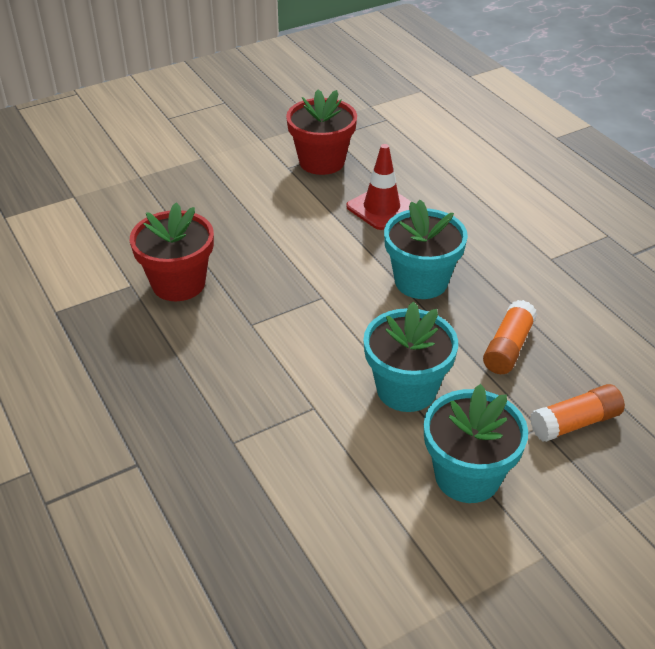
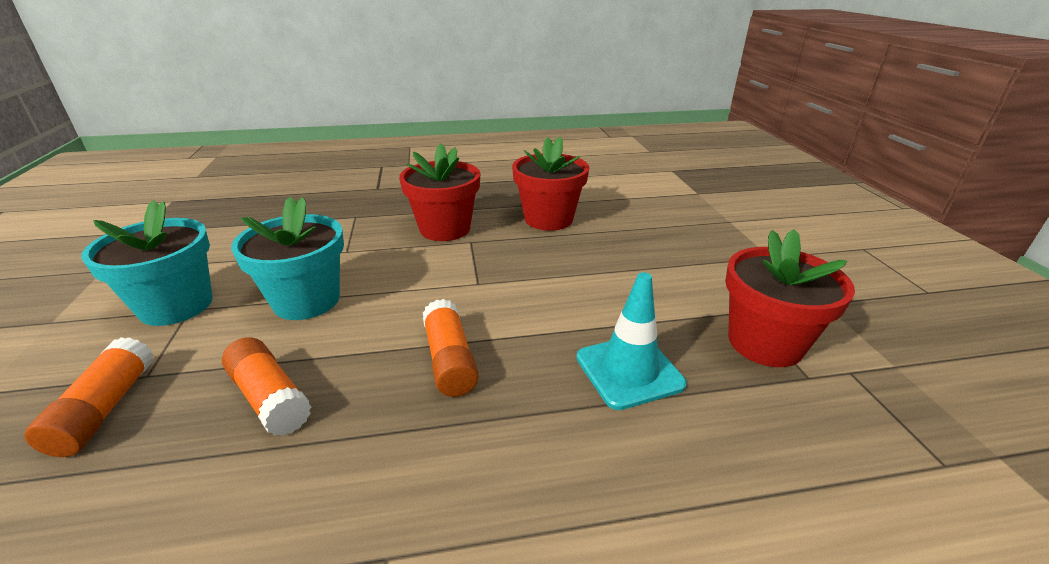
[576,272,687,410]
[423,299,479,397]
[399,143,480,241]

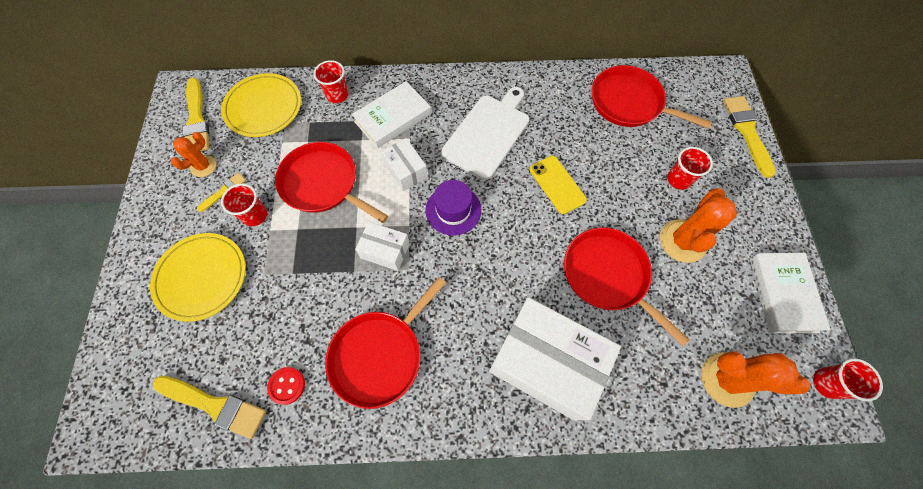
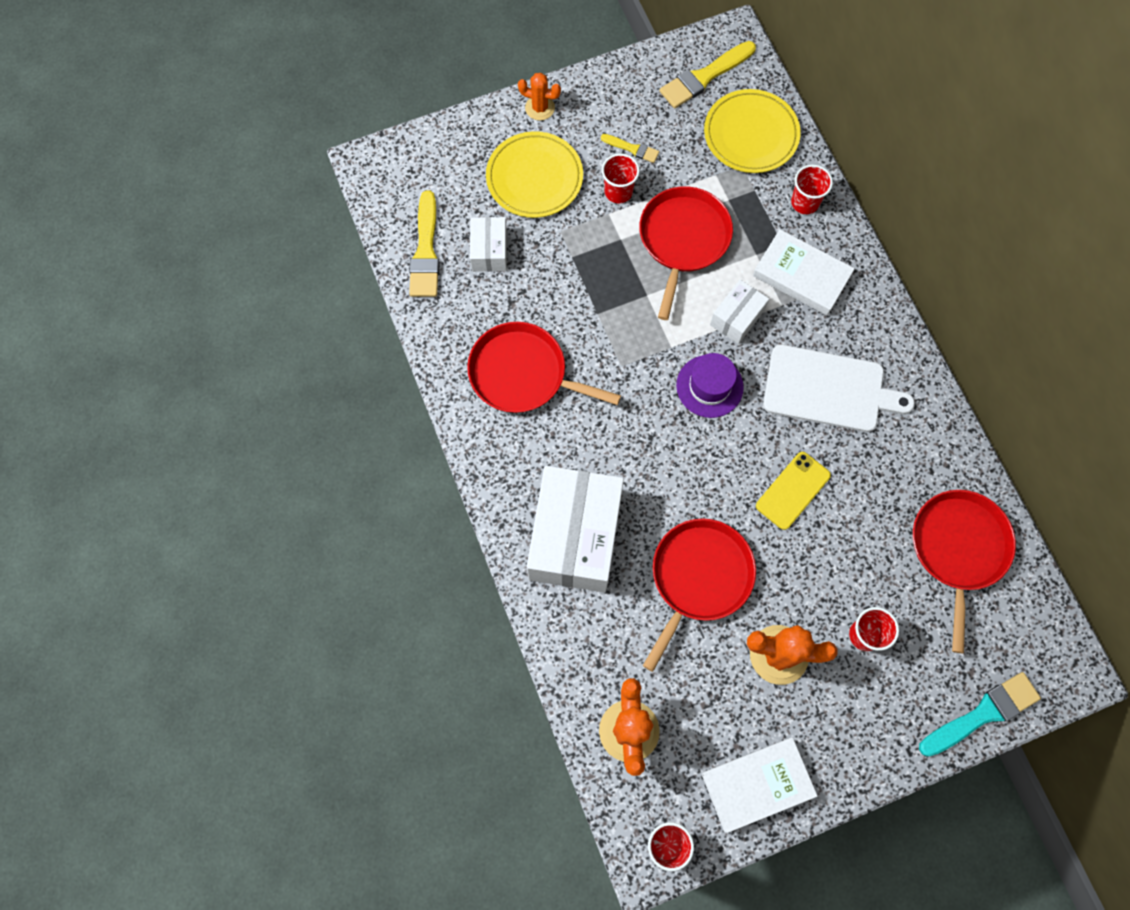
[919,672,1041,757]
[518,73,561,121]
[470,217,507,272]
[267,367,305,405] (first image)

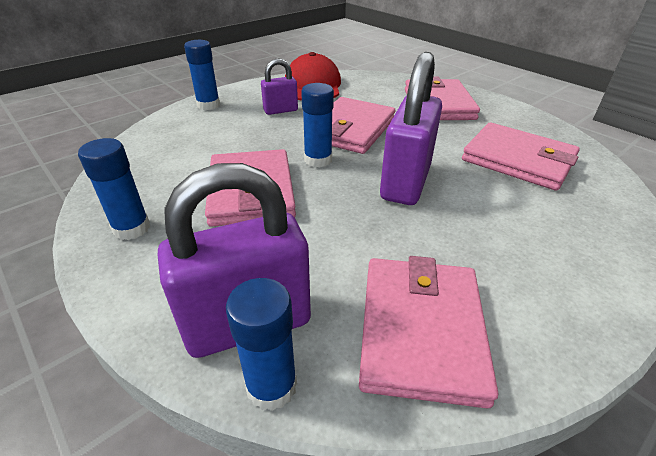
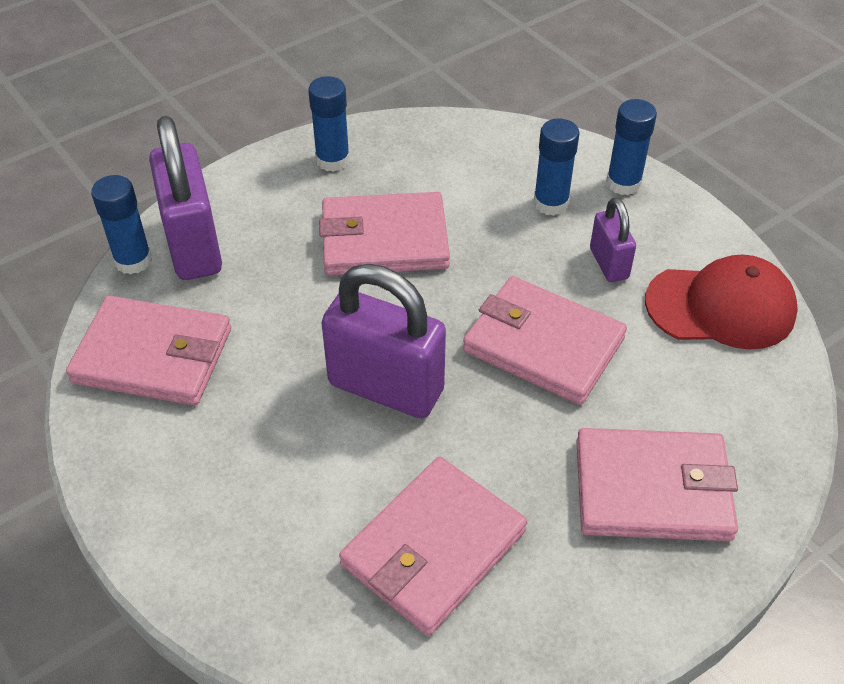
[533,118,580,216]

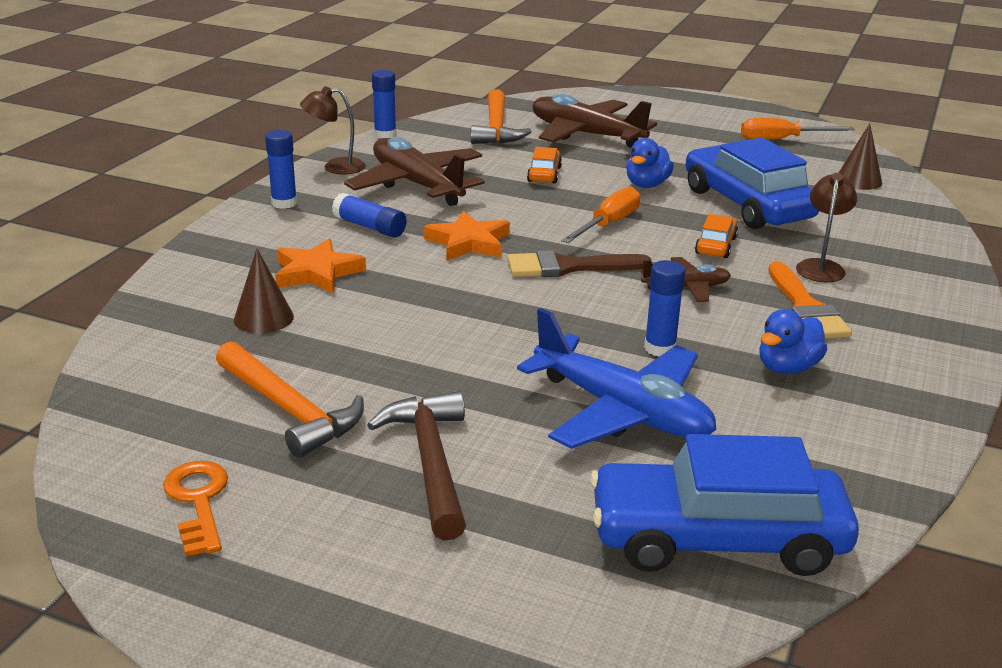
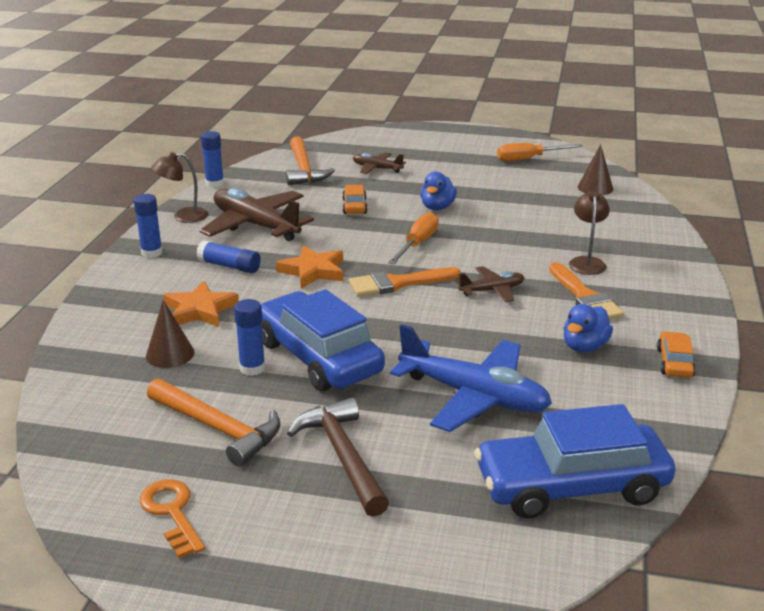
[353,152,406,174]
[260,289,385,391]
[657,331,696,378]
[349,267,461,296]
[234,299,265,376]

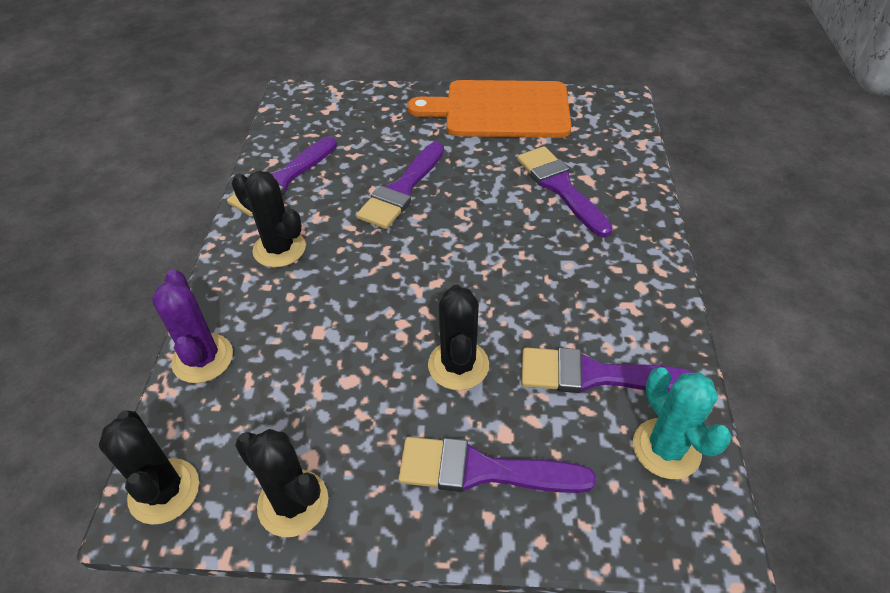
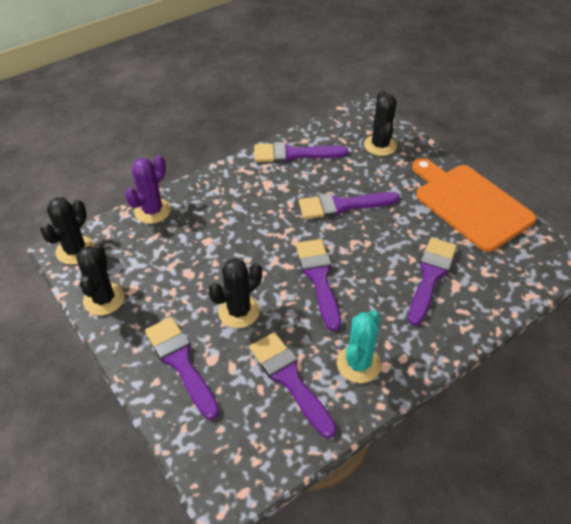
[364,91,397,156]
[337,310,381,383]
[296,239,341,331]

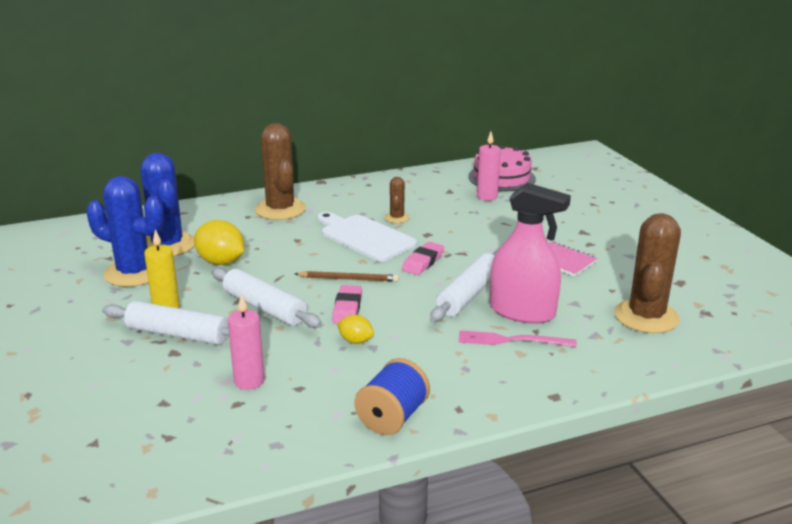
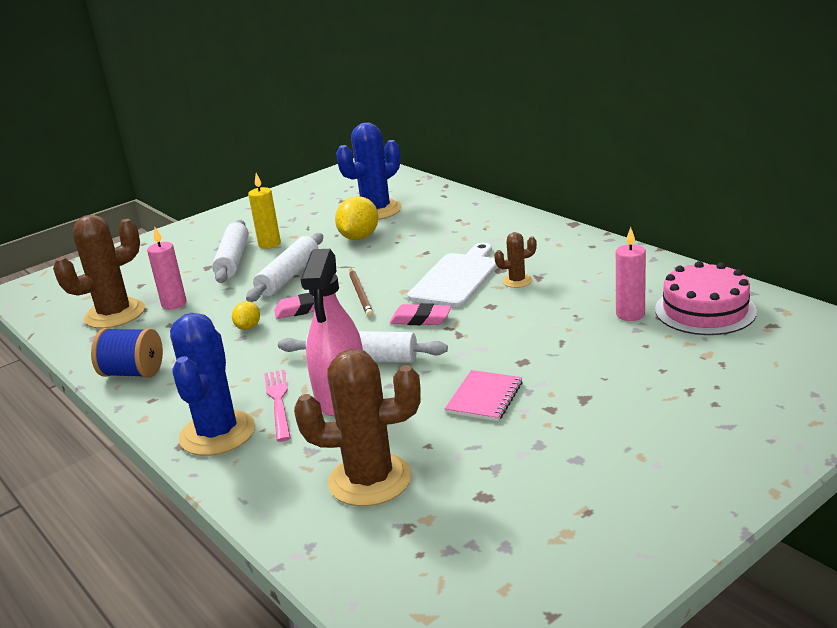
[53,215,145,329]
[170,313,255,456]

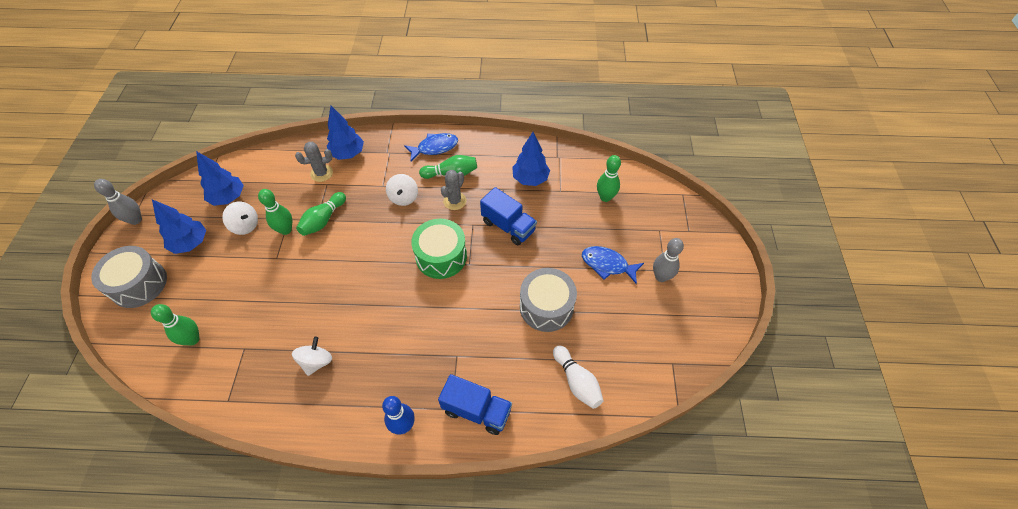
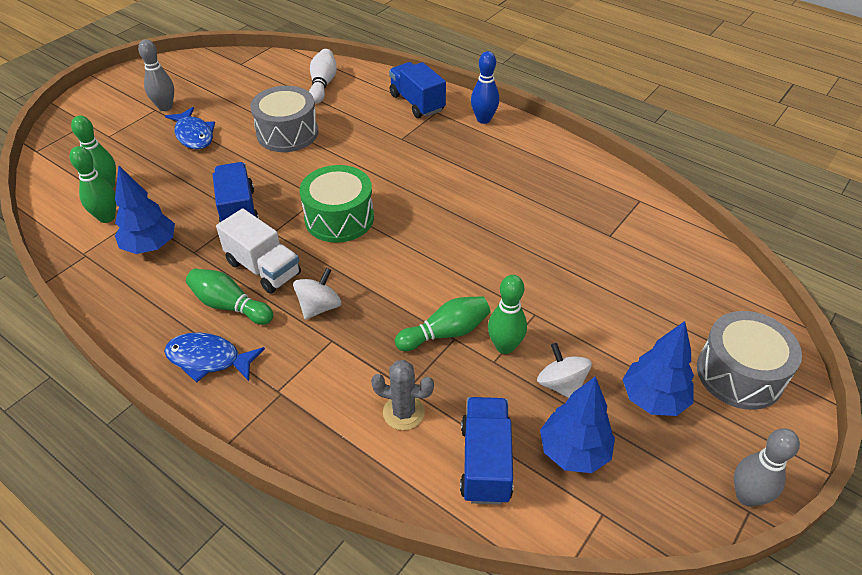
[327,106,364,160] (first image)
[216,208,301,294]
[70,146,116,223]
[292,337,332,376] (first image)
[460,397,513,505]

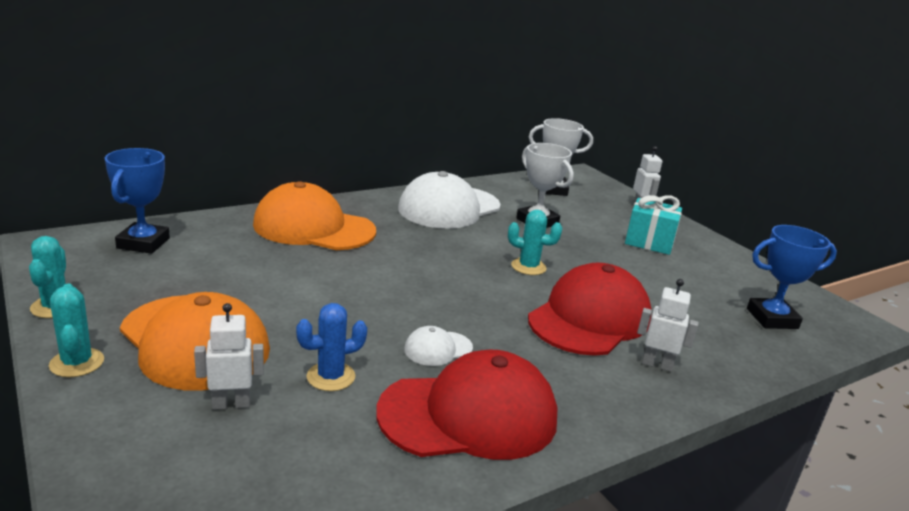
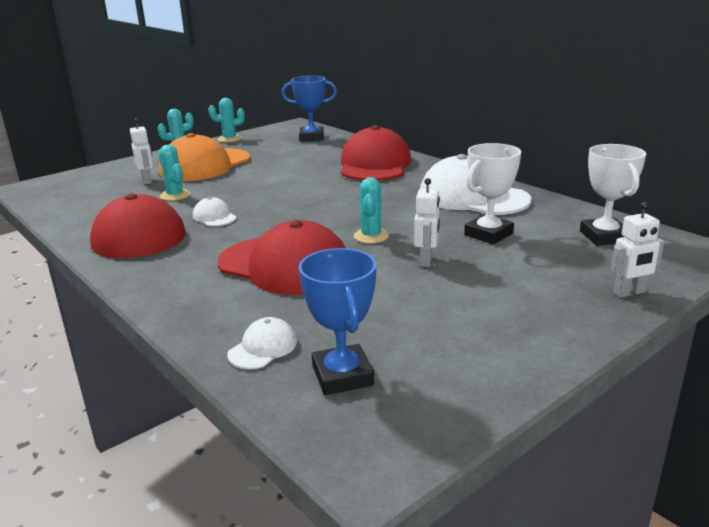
[341,125,412,181]
[625,195,682,255] (first image)
[414,178,440,267]
[158,145,190,201]
[227,317,297,369]

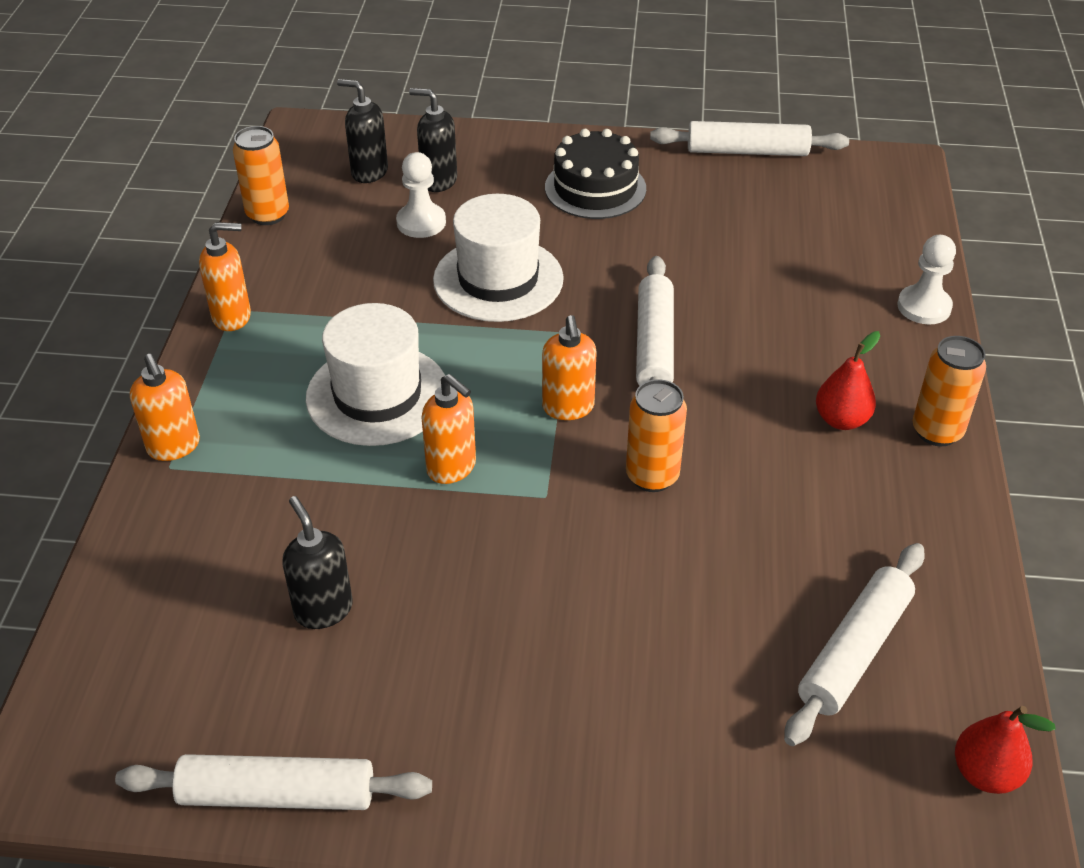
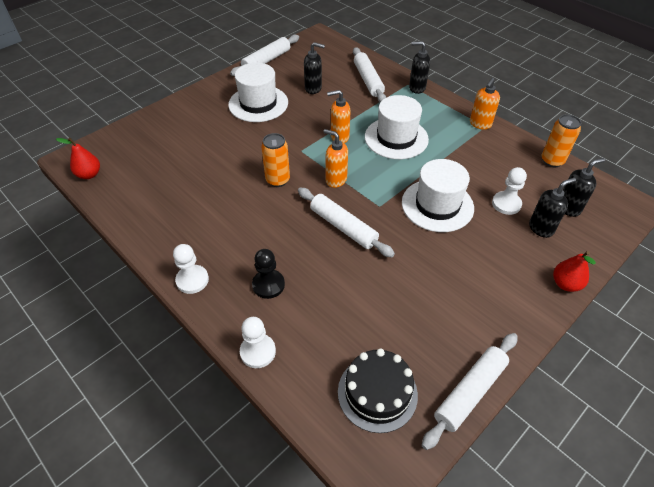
[338,349,418,433]
[553,251,596,292]
[173,244,209,294]
[409,41,430,94]
[353,47,386,102]
[228,63,288,122]
[252,249,285,299]

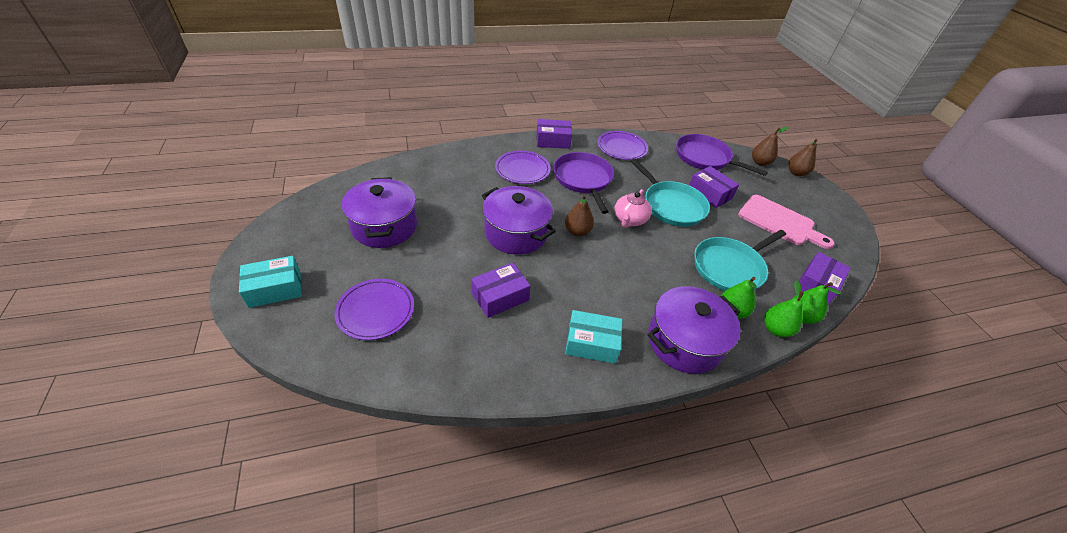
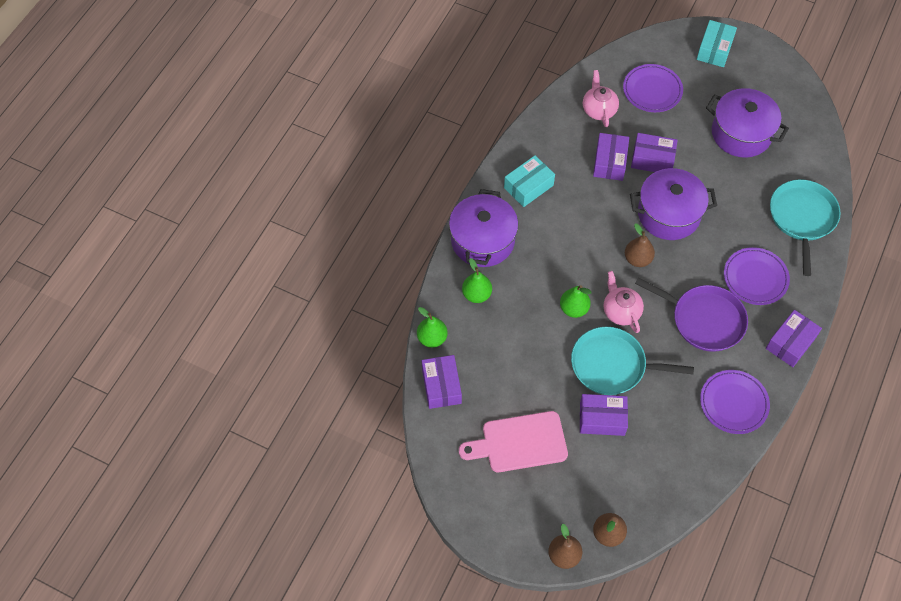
[676,134,768,176] (first image)
[770,179,841,276]
[560,285,591,318]
[583,70,619,127]
[631,133,678,172]

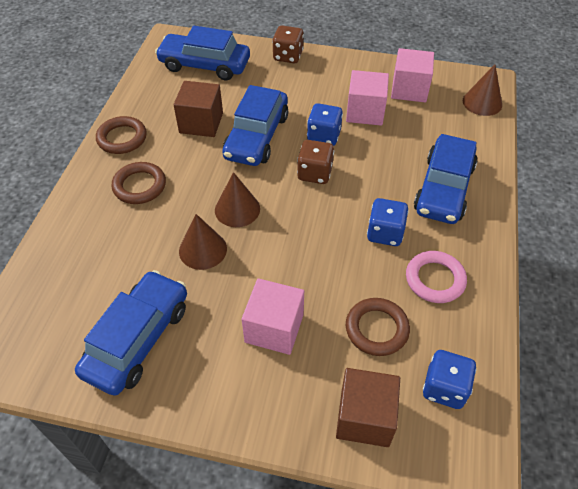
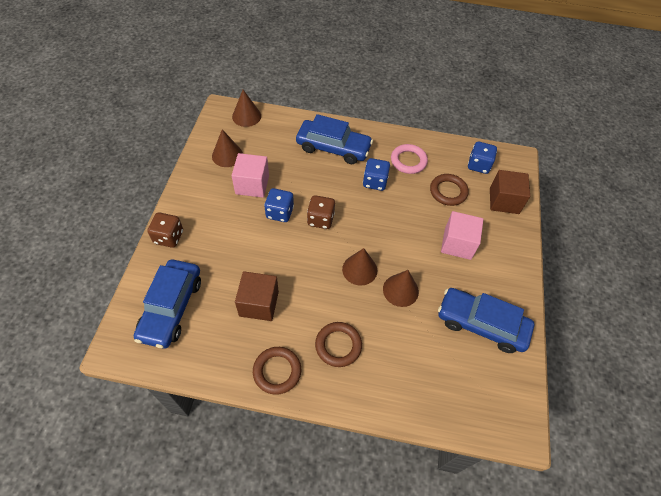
[212,129,243,167]
[222,85,288,166] (first image)

